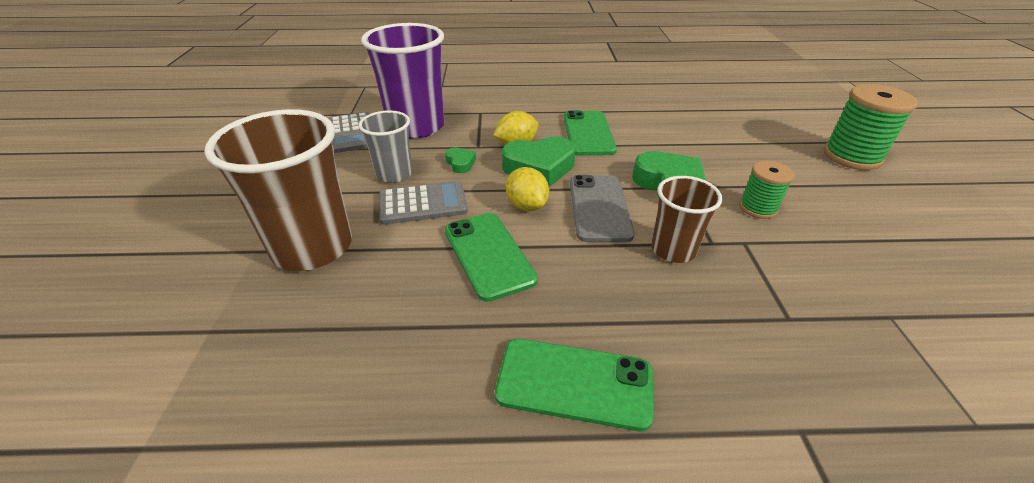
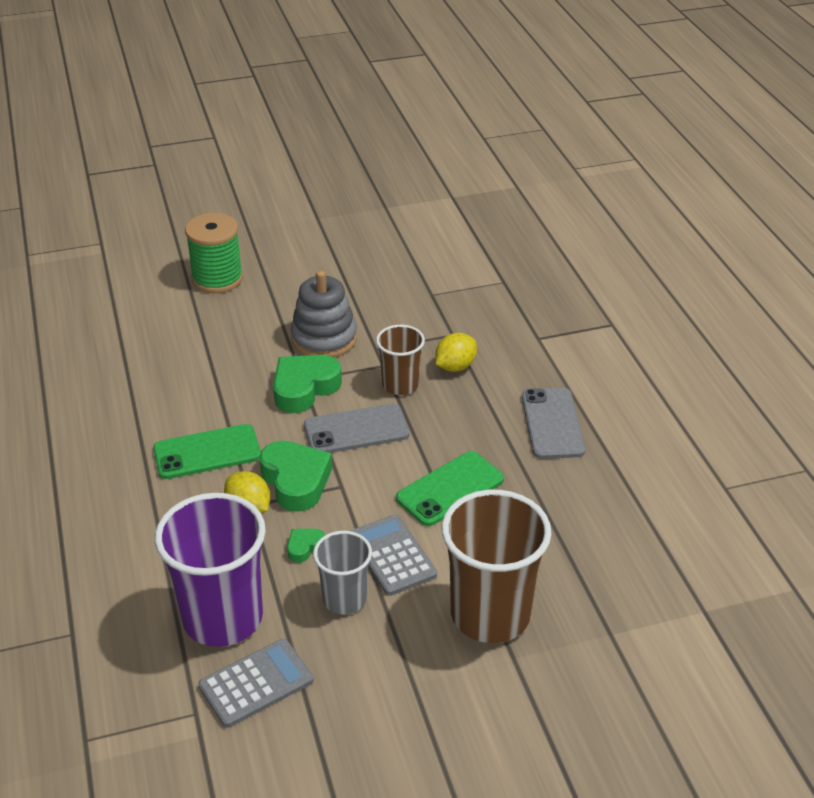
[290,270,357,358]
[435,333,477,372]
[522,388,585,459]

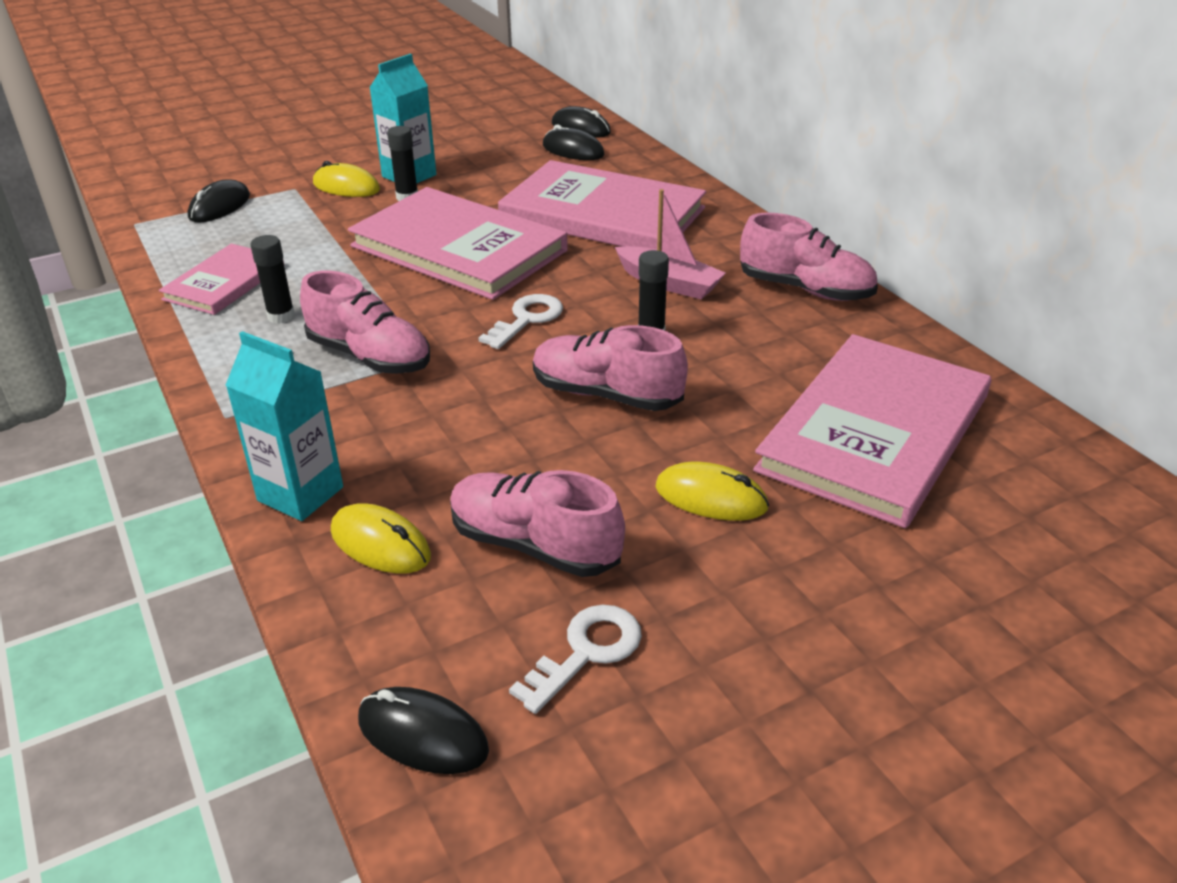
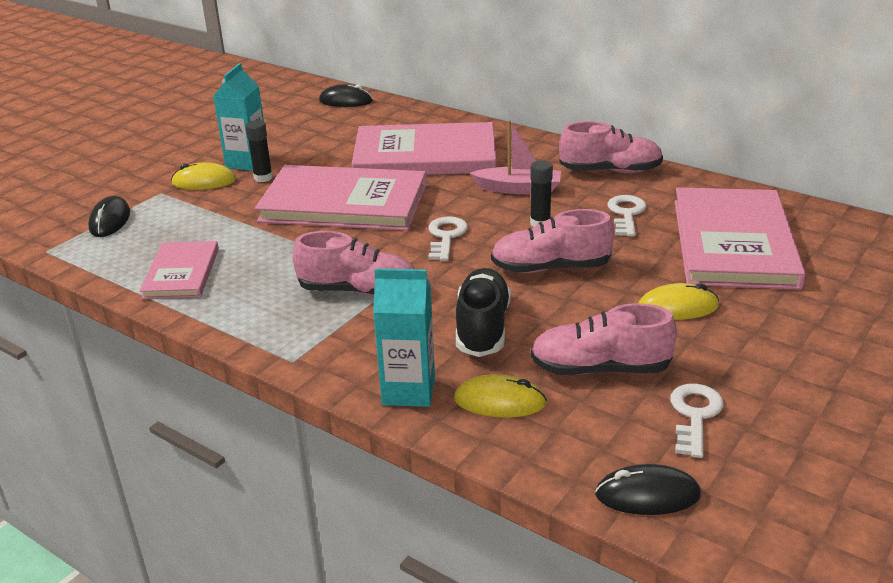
[543,124,605,160] (first image)
[251,235,295,324] (first image)
[607,195,647,236]
[456,268,511,357]

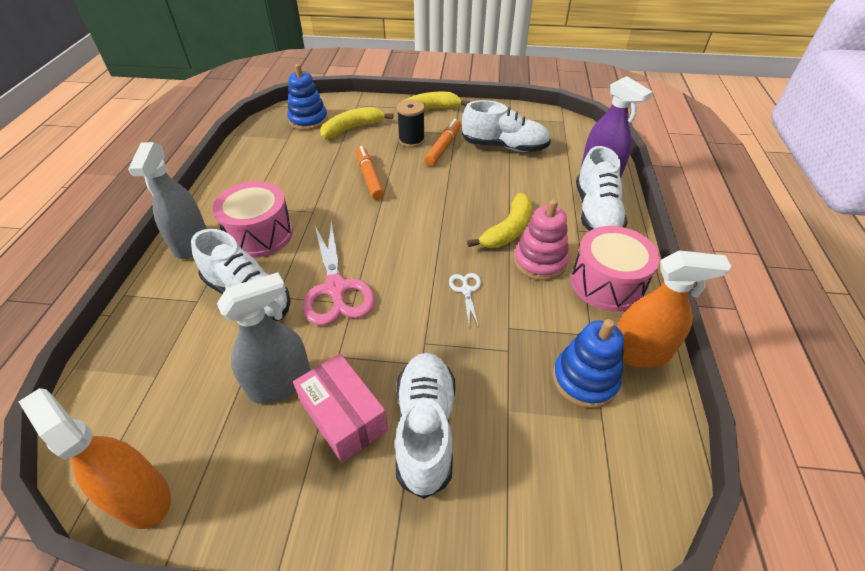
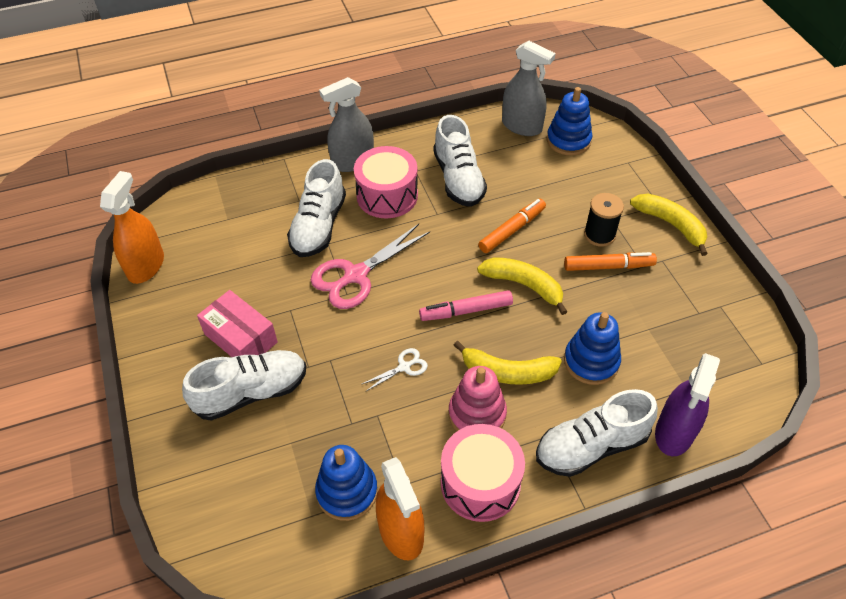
[433,115,487,207]
[477,257,567,315]
[502,41,556,136]
[197,290,278,357]
[419,290,513,321]
[564,312,621,385]

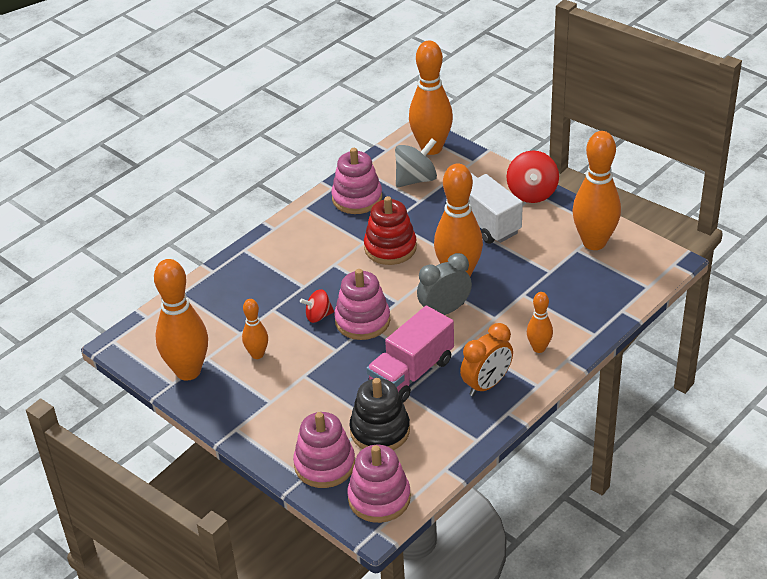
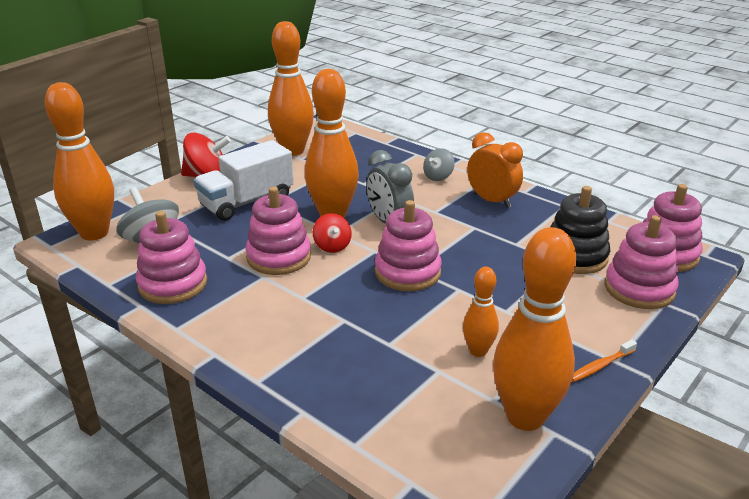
[246,186,311,275]
[313,213,352,253]
[423,148,455,181]
[367,306,454,403] (first image)
[572,340,637,382]

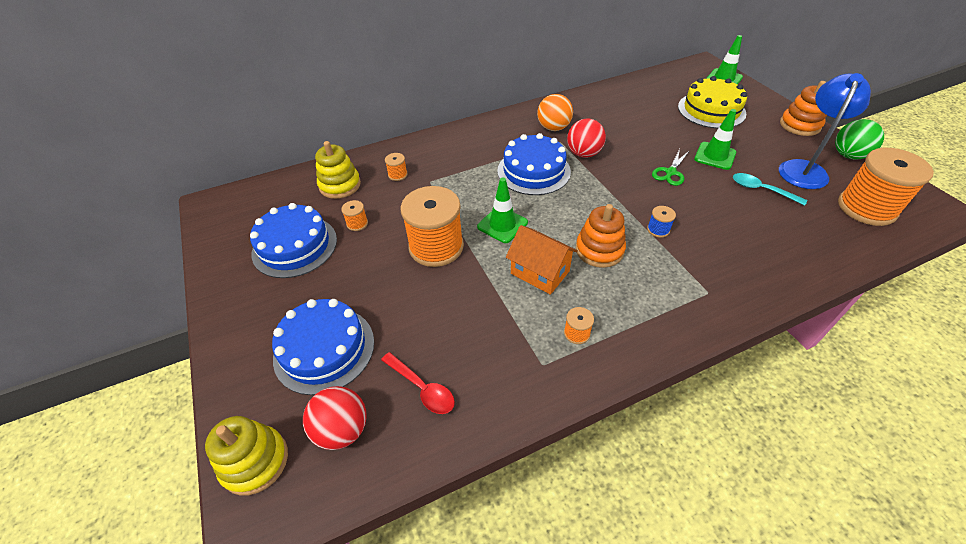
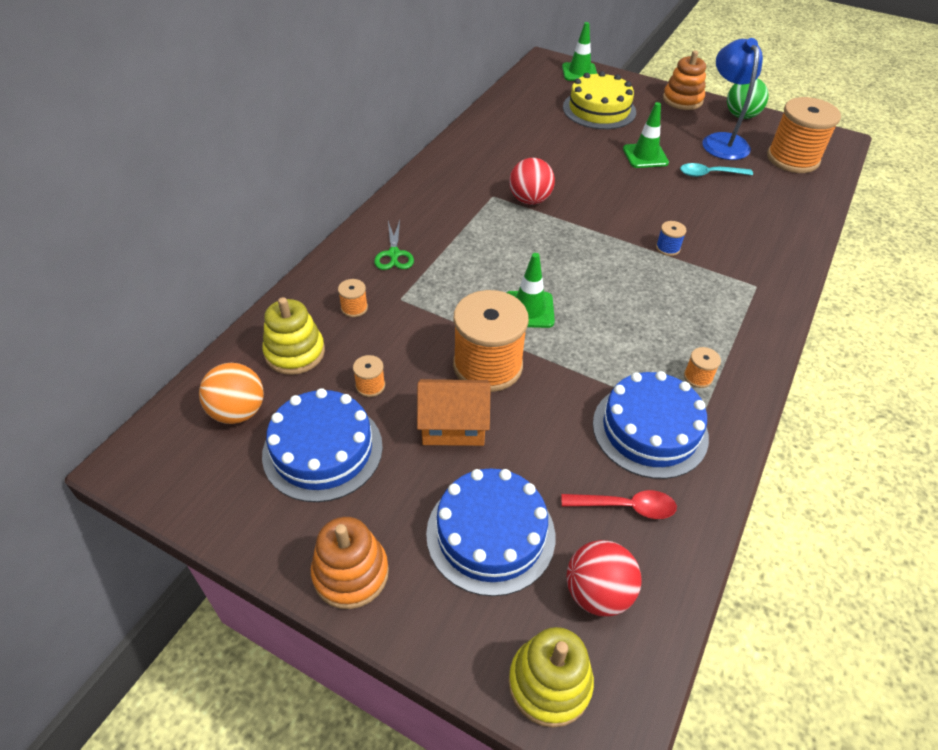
[199,363,264,424]
[593,371,709,479]
[374,220,414,270]
[311,517,389,609]
[417,379,491,446]

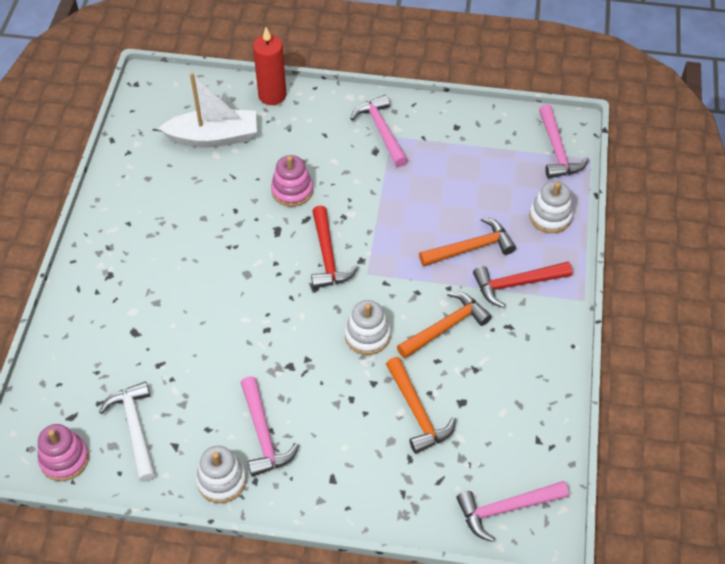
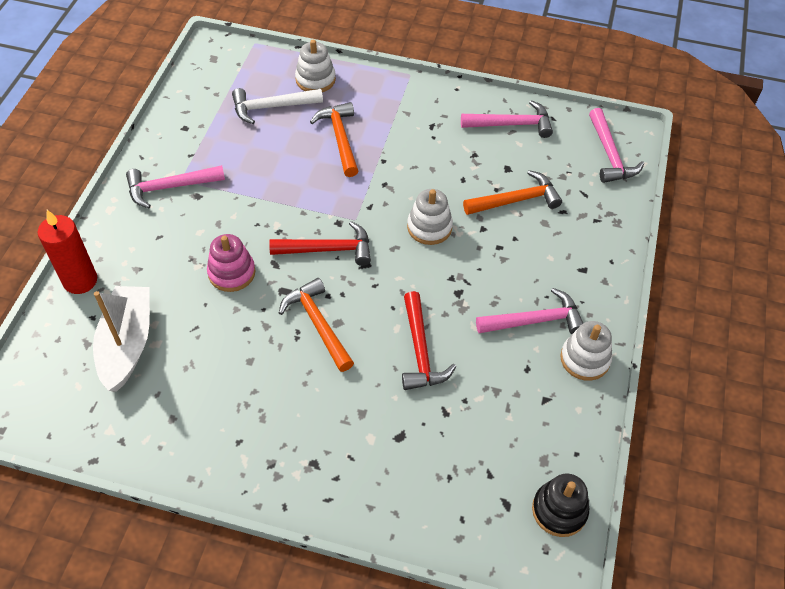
[461,100,553,138]
[402,291,456,390]
[279,278,354,372]
[232,88,323,124]
[532,473,589,537]

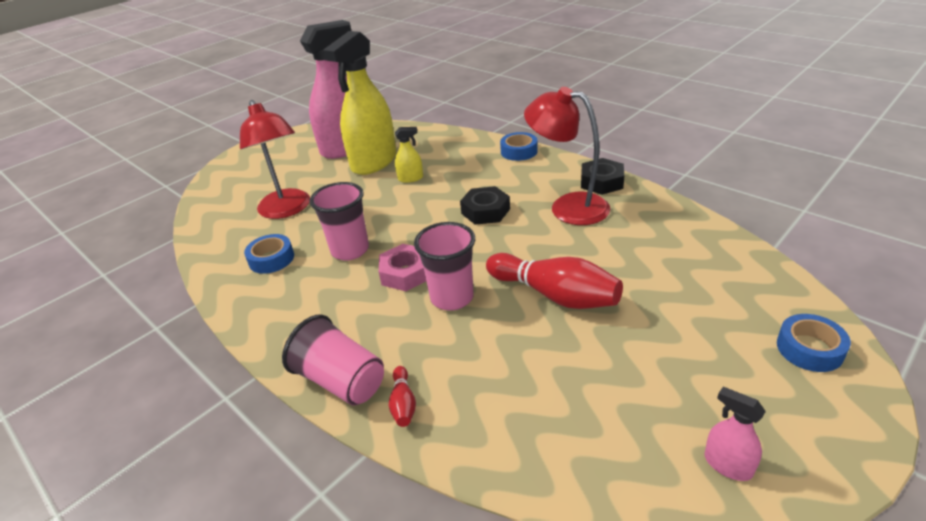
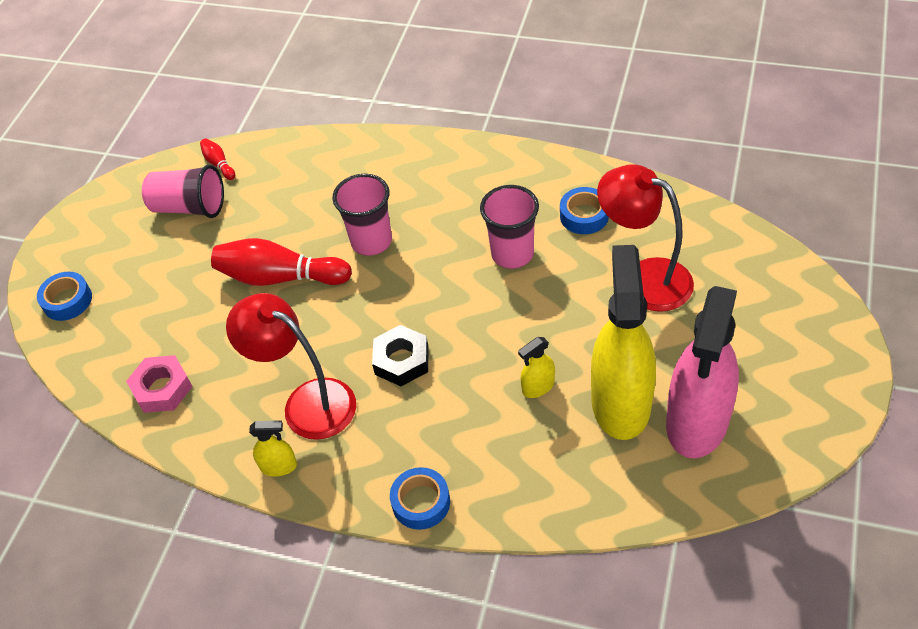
[226,293,356,440]
[249,420,297,477]
[126,355,193,413]
[142,164,224,218]
[200,138,235,180]
[704,387,766,481] (first image)

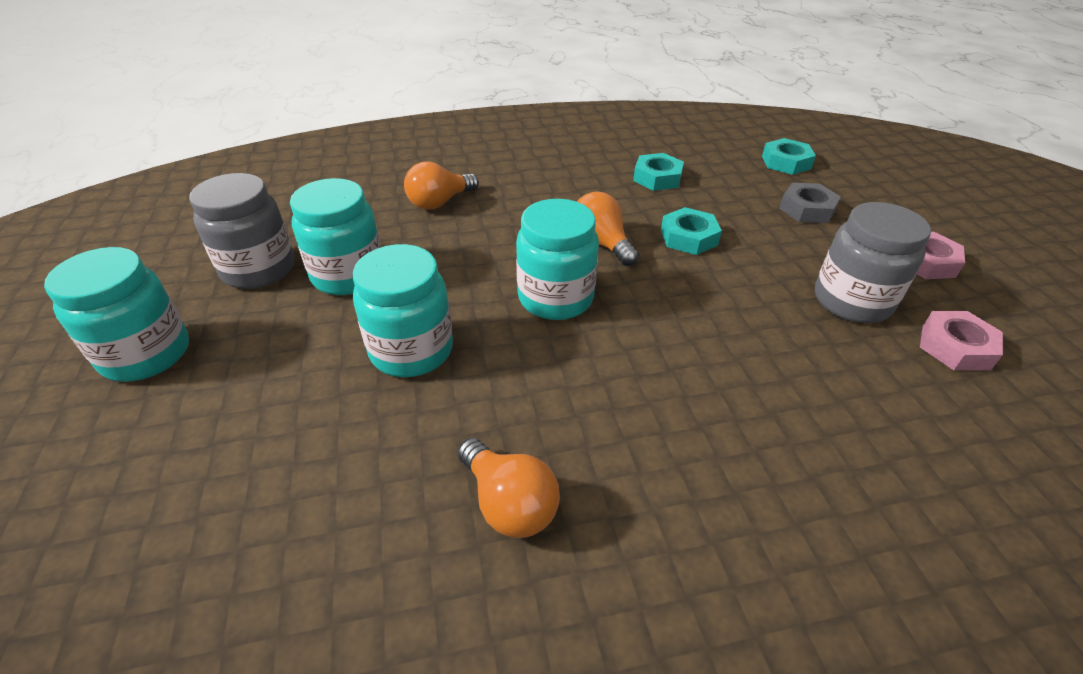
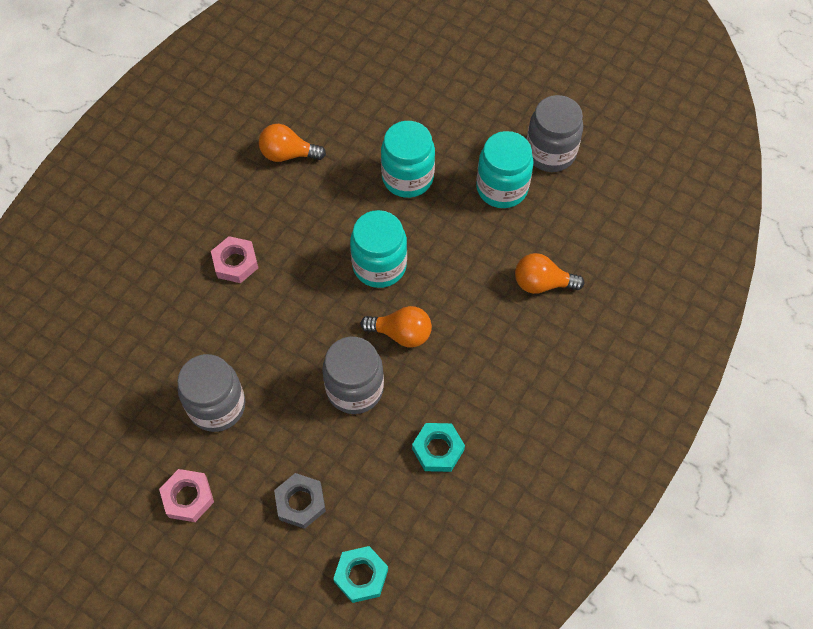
[515,253,584,294]
[322,337,384,414]
[44,247,189,382] (first image)
[211,236,258,283]

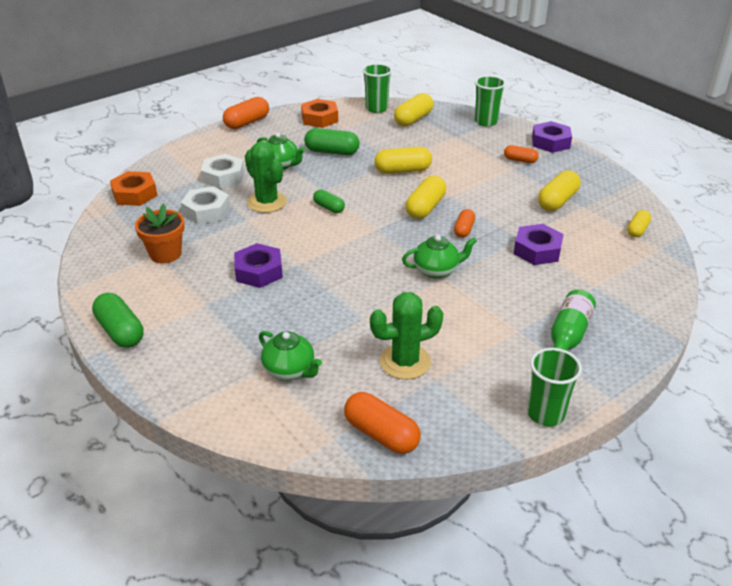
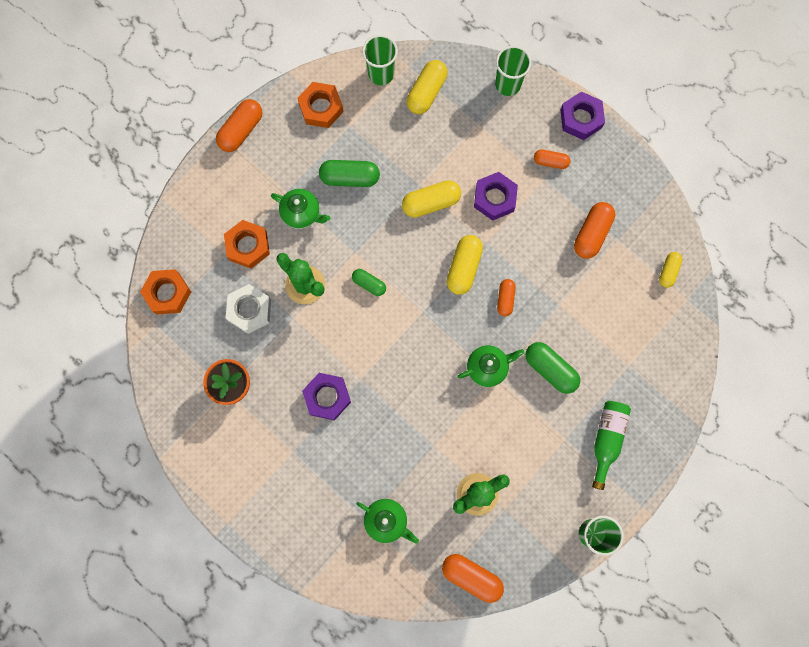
[224,220,270,269]
[574,202,615,259]
[474,172,518,221]
[525,342,580,394]

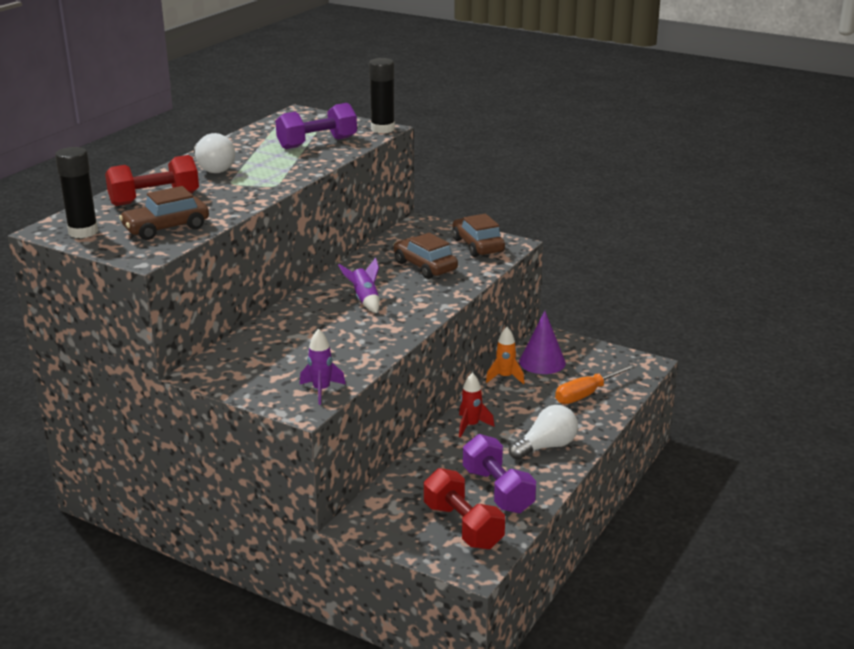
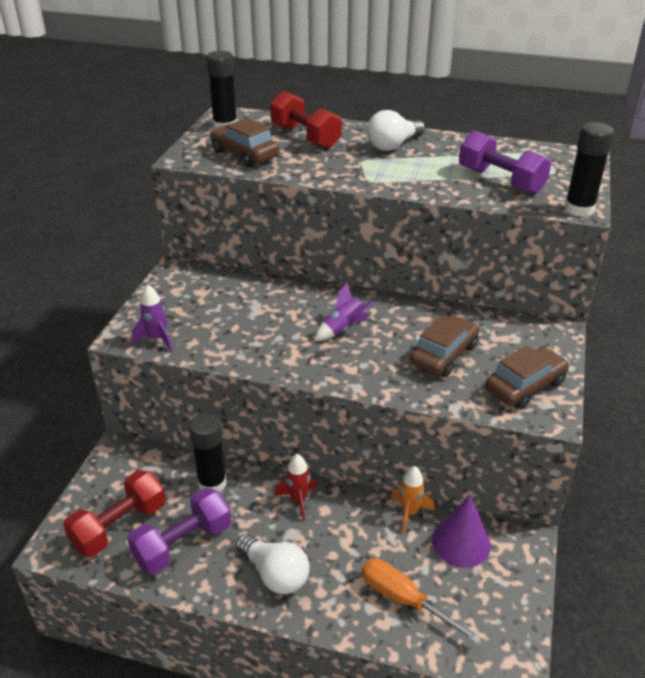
[189,413,227,492]

